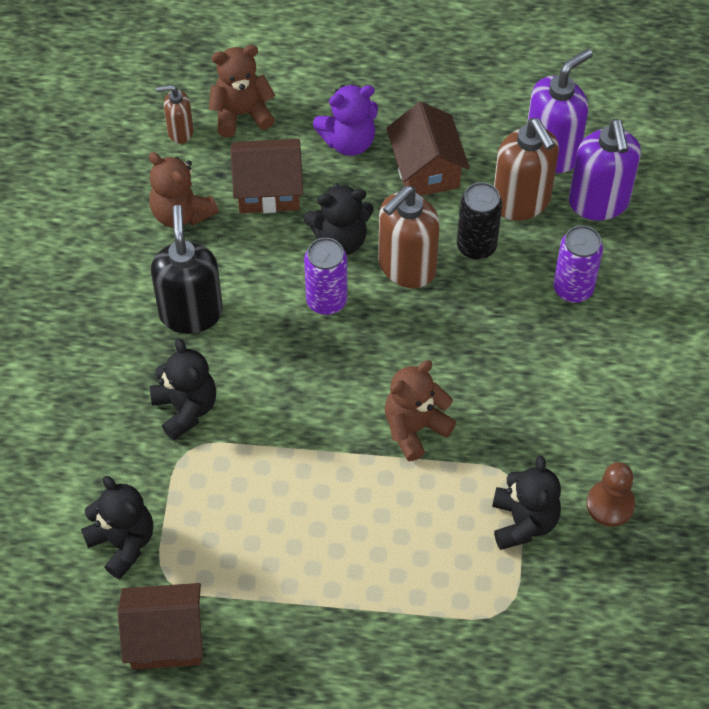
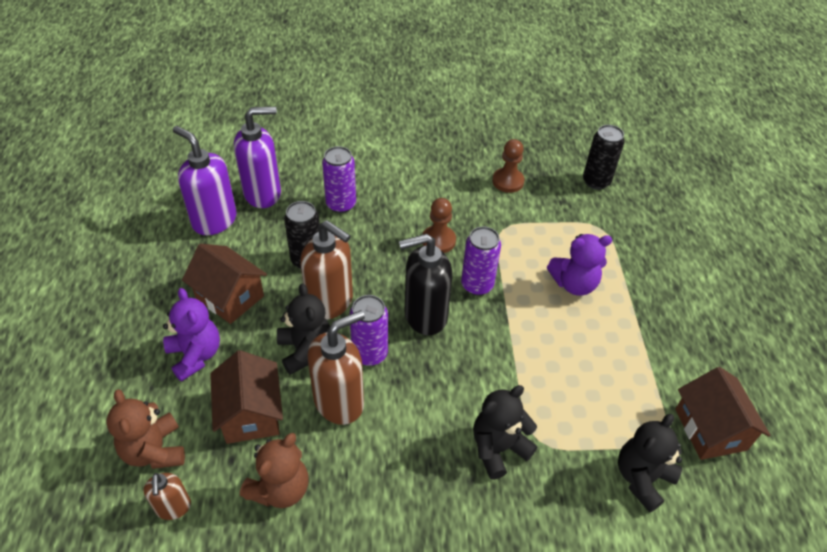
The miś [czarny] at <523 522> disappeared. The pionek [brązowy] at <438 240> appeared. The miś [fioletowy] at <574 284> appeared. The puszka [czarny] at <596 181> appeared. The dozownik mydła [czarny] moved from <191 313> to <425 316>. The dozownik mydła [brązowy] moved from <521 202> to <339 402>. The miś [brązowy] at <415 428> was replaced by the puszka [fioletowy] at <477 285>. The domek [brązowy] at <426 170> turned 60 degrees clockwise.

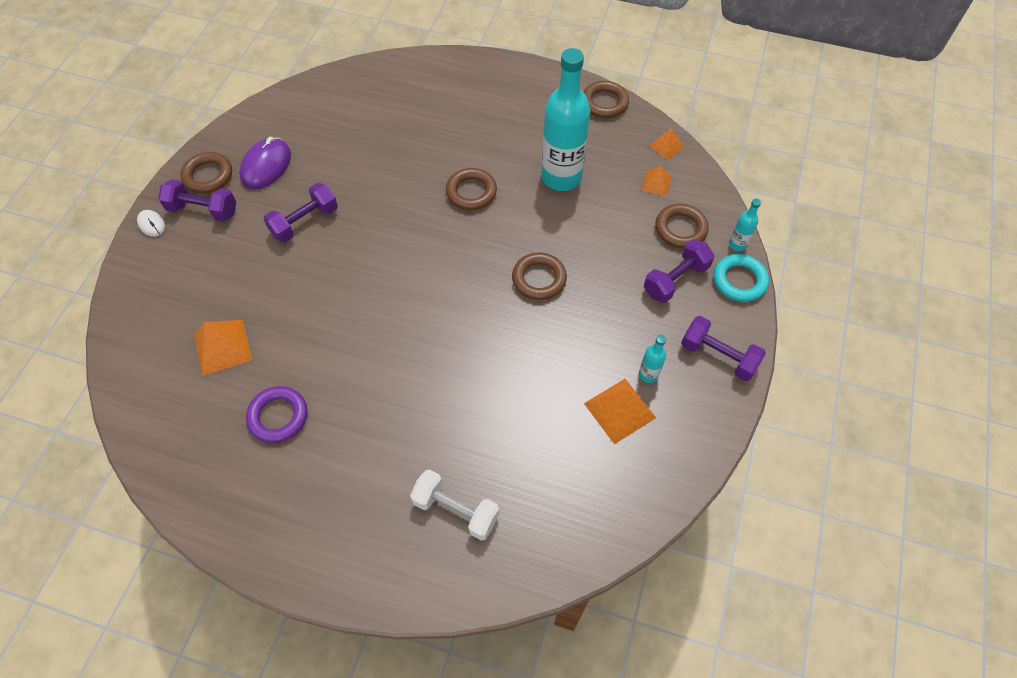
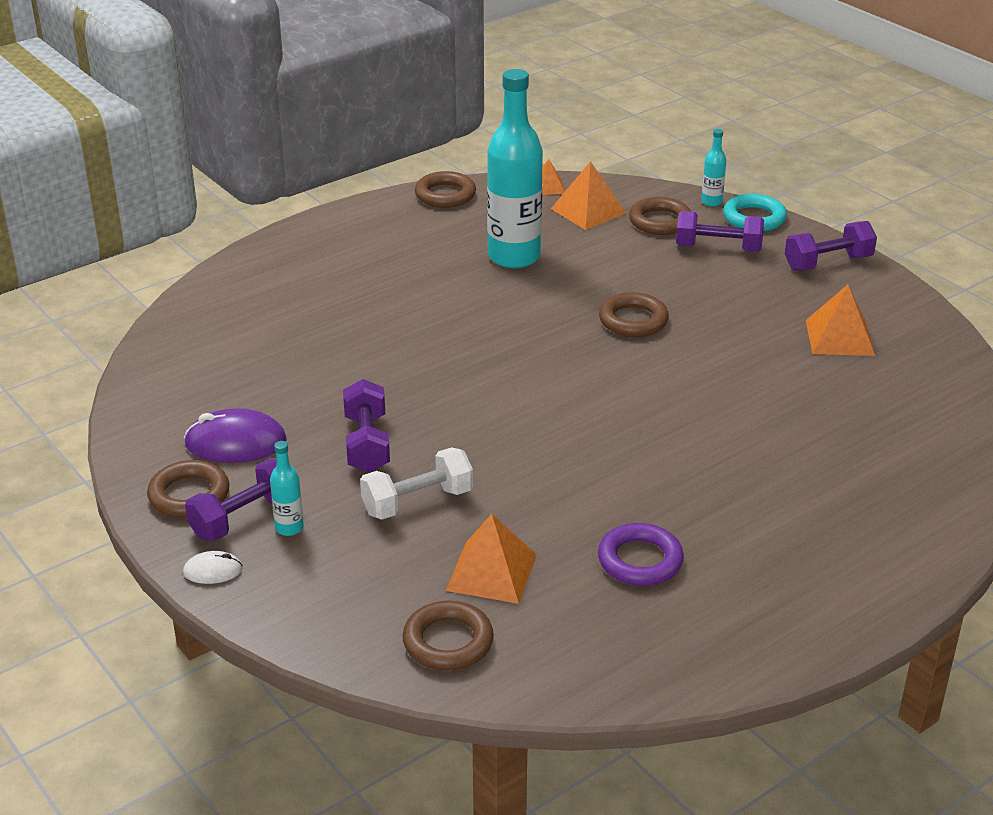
The hantel [biały] moved from <456 510> to <417 502>. The pierścień [brązowy] moved from <471 192> to <448 642>. The butelka [turkusowy] moved from <648 374> to <289 528>. The myszka [fioletowy] at <266 166> turned 60 degrees counterclockwise. The hantel [fioletowy] at <675 280> turned 75 degrees counterclockwise. The piramida [pomarańczowy] at <656 183> changed to 1.70 times the size.

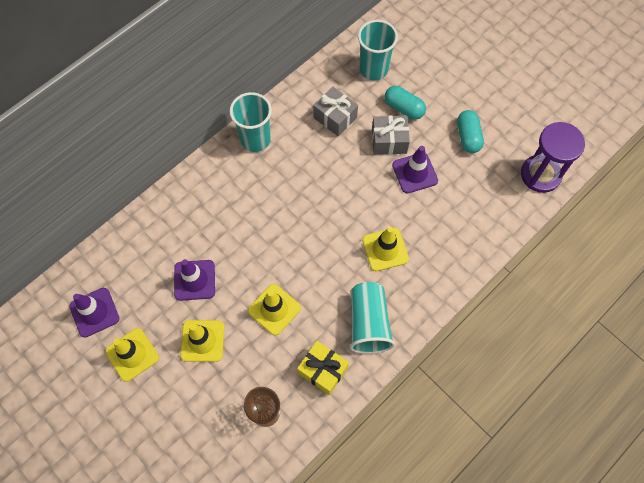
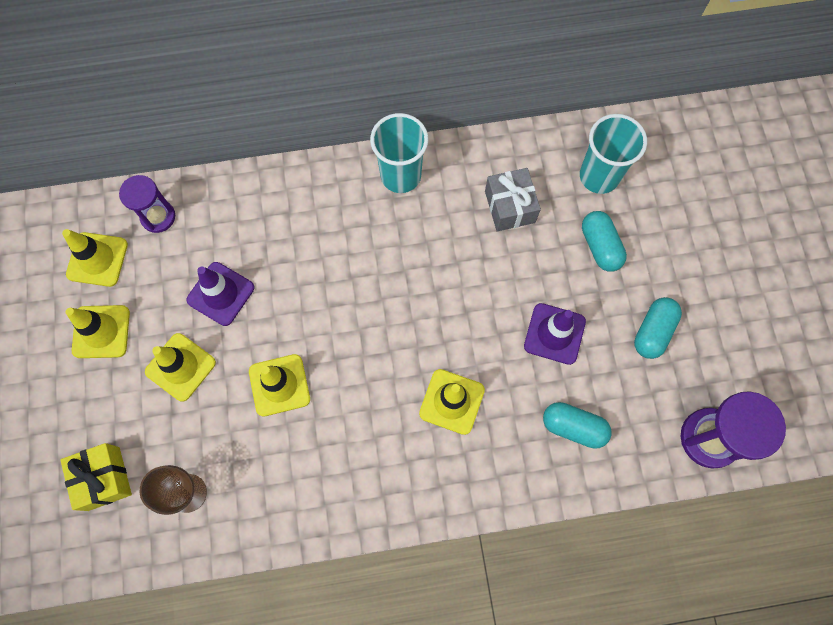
The szklanka [turkusowy] at <368 323> disappeared. The prezent [szary] at <389 141> disappeared. The klepsydra [fioletowy] at <158 217> appeared. The kapsułka [turkusowy] at <573 427> appeared. The prezent [żółty] moved from <323 370> to <104 478>. The pachołek [fioletowy] at <94 312> became the pachołek [żółty] at <97 259>.

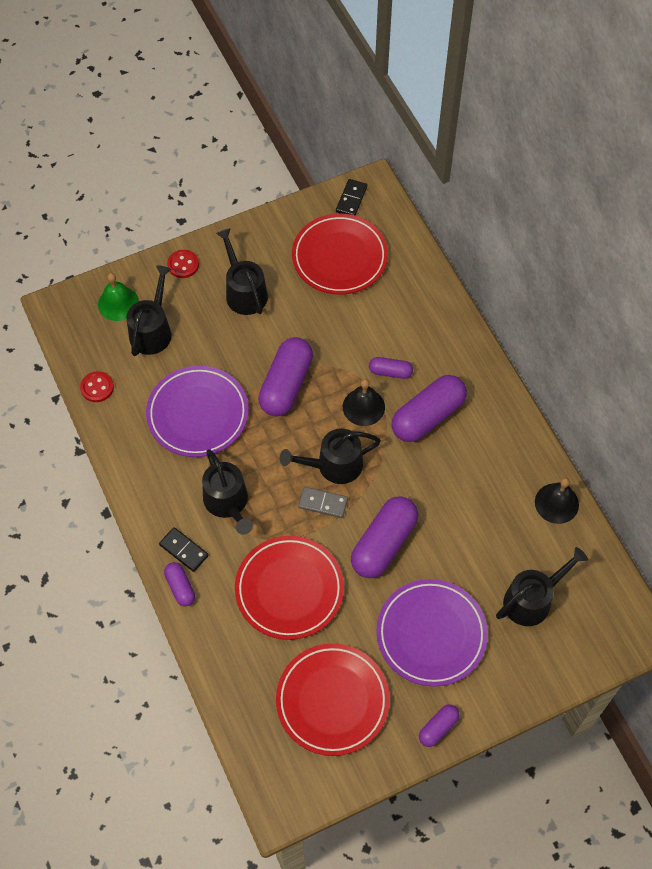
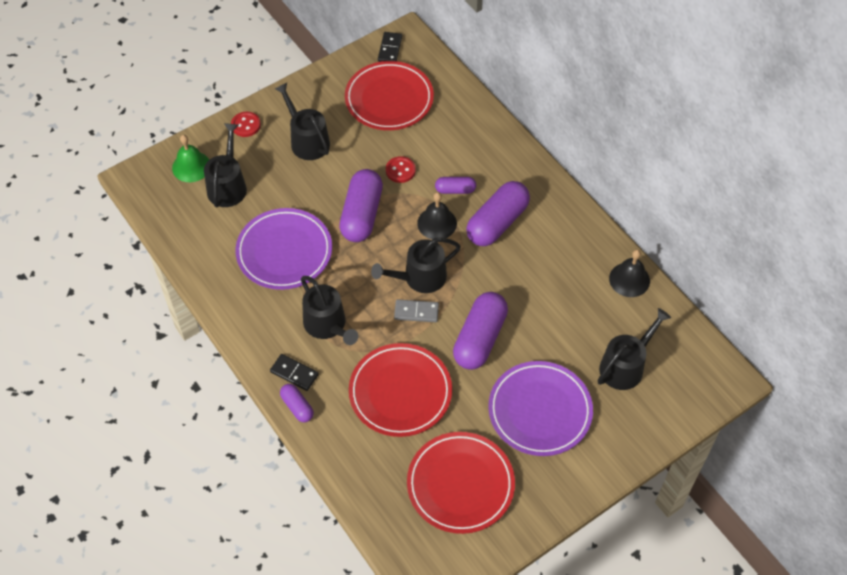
The kapsułka [fioletowy] at <438 728> disappeared. The guzik [czerwony] moved from <97 387> to <400 170>.

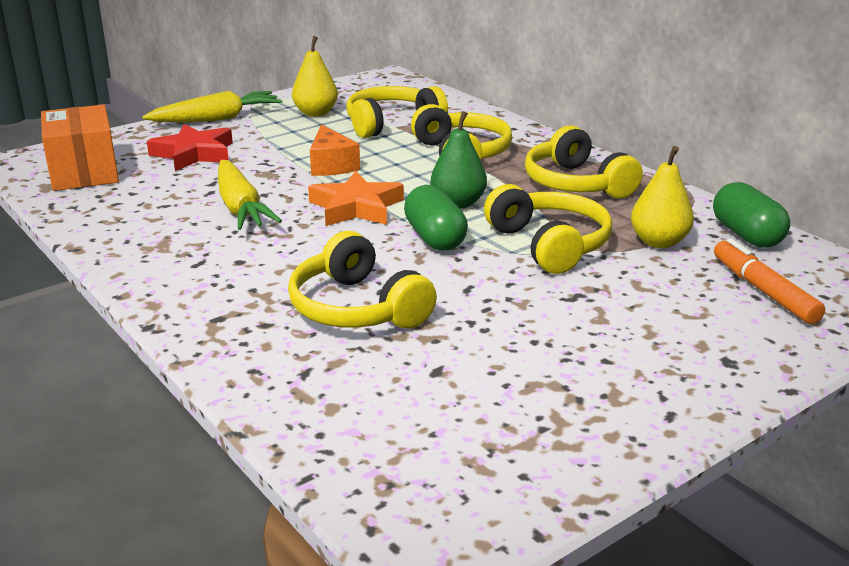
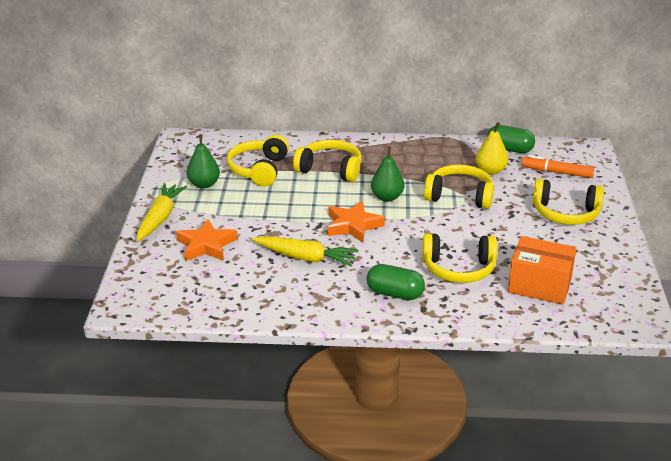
The ser [pomarańczowy] at <331 165> disappeared. The pudełko [pomarańczowy] moved from <84 172> to <539 286>. The kapsułka [zielony] moved from <435 238> to <395 293>. The słuchawki [żółty] moved from <576 184> to <565 213>. The gwiazda [czerwony] at <194 154> became the gwiazda [pomarańczowy] at <206 245>. The gruszka [żółty] at <315 113> became the gruszka [zielony] at <204 184>.

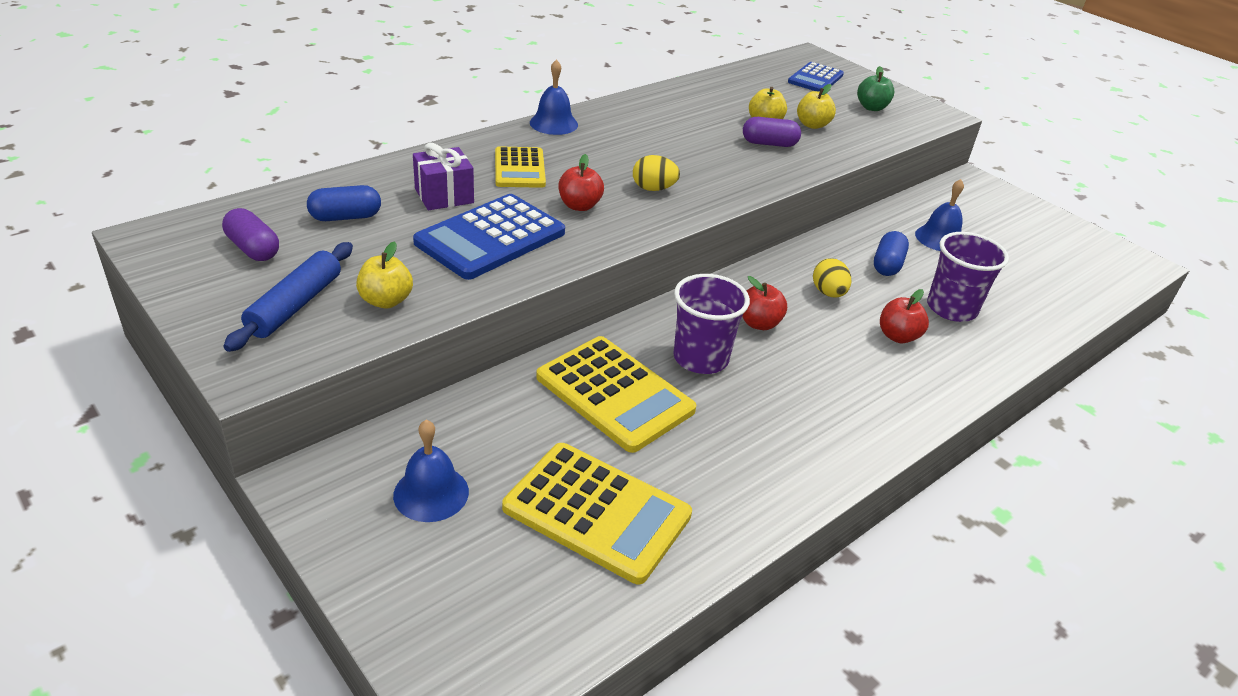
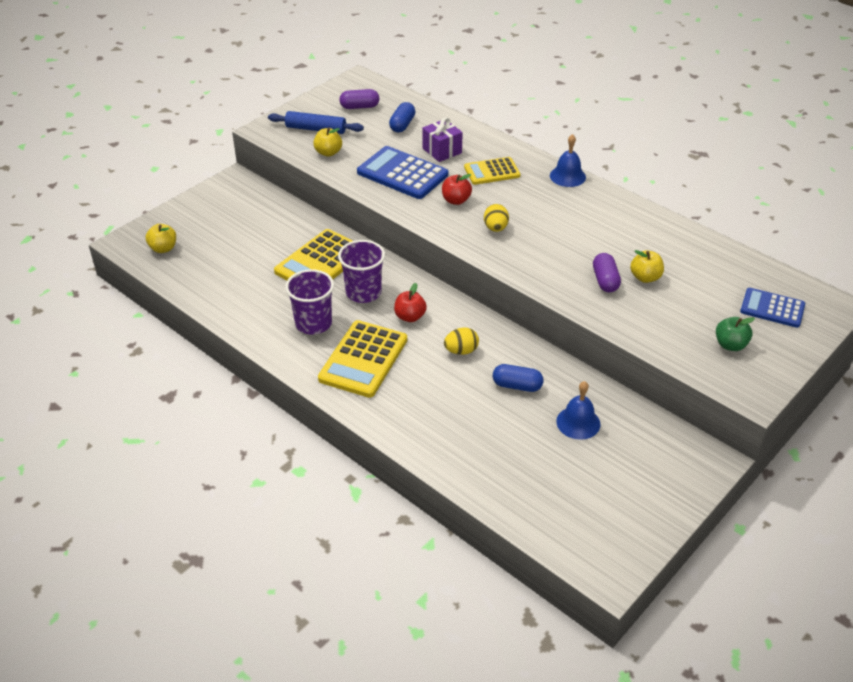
The dzwonek [niebieski] at <431 493> disappeared. The jabłko [czerwony] at <898 336> disappeared. The kalkulator [żółty] moved from <597 512> to <363 359>. The jabłko [żółty] moved from <812 125> to <163 248>. The szklanka [fioletowy] moved from <951 308> to <313 323>. The kapsułka [fioletowy] at <253 249> turned 45 degrees clockwise. The kapsułka [niebieski] at <346 217> turned 45 degrees clockwise.

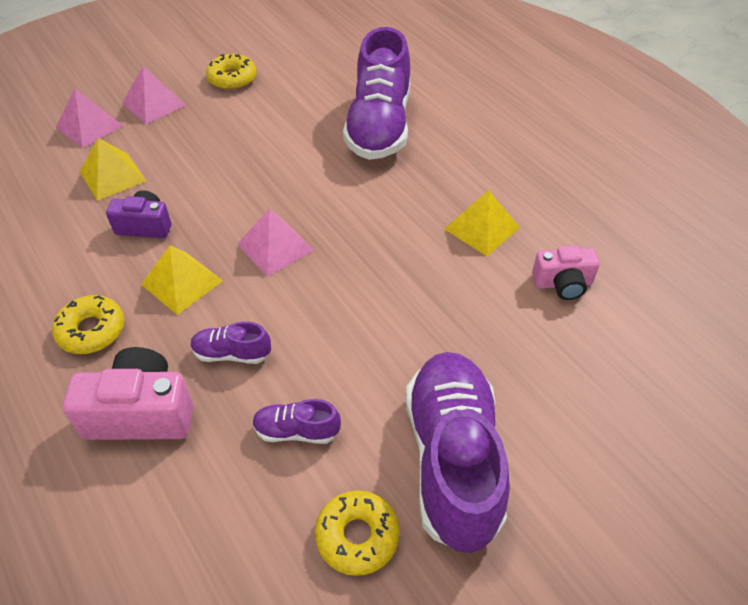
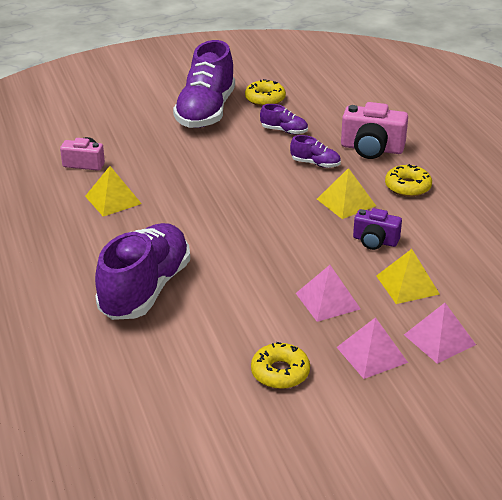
The piramida [różowy] moved from <275 247> to <327 301>.

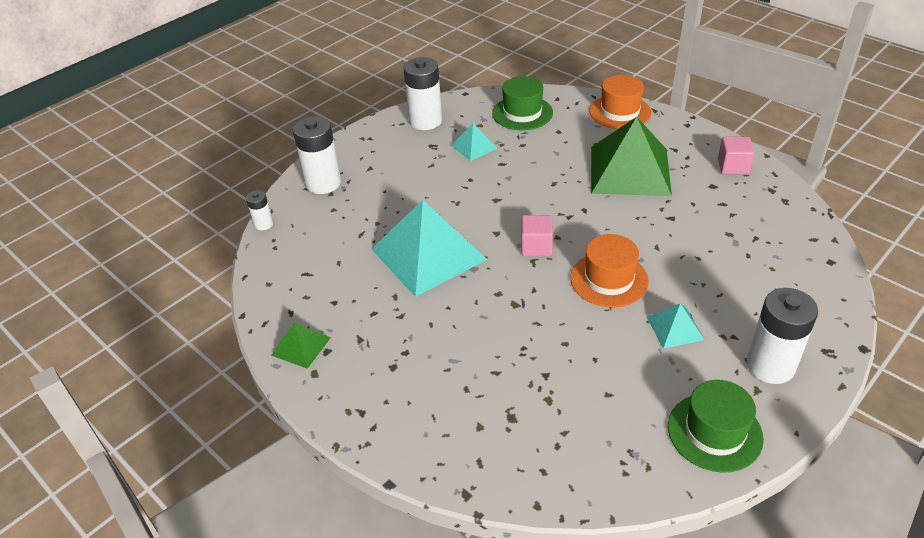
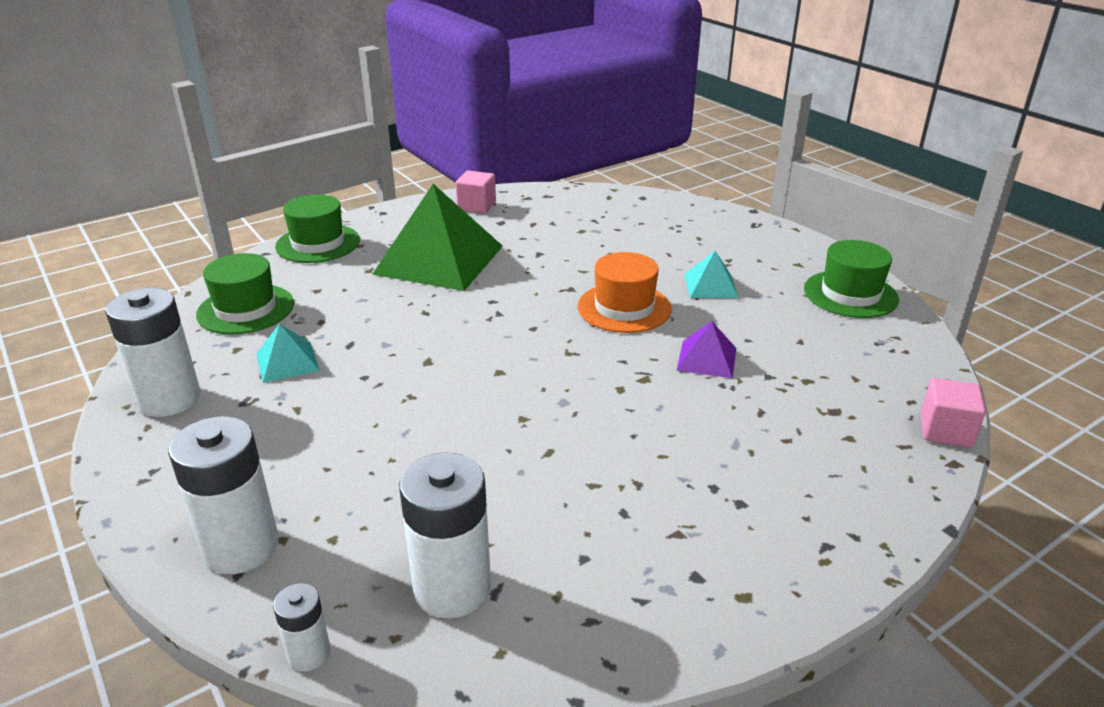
The piramida [zielony] at <301 346> disappeared. The piramida [turkusowy] at <428 254> disappeared. The piramida [fioletowy] at <706 359> appeared. The sześcian [różowy] moved from <536 246> to <945 430>. The bateria [biały] moved from <770 366> to <452 588>. The kapelusz [pomarańczowy] at <620 112> became the kapelusz [zielony] at <318 243>.

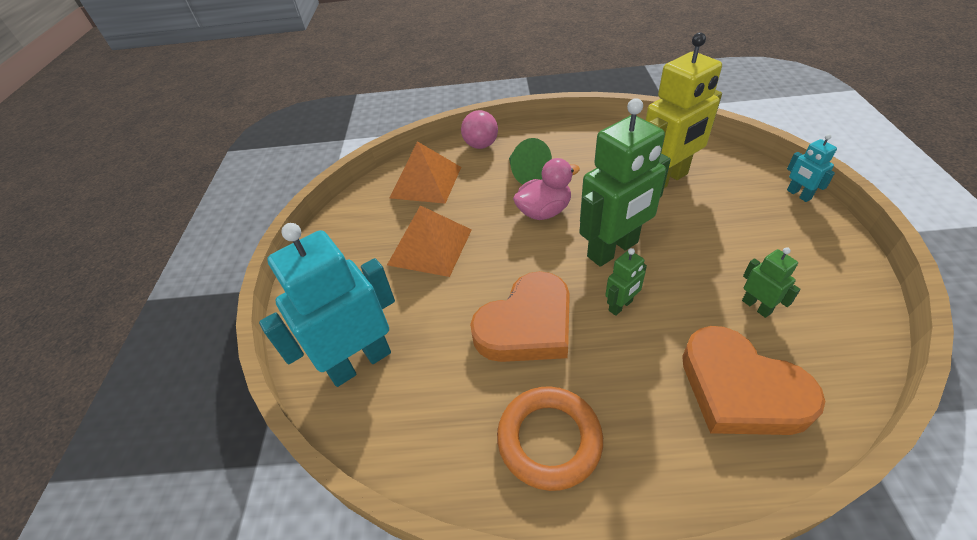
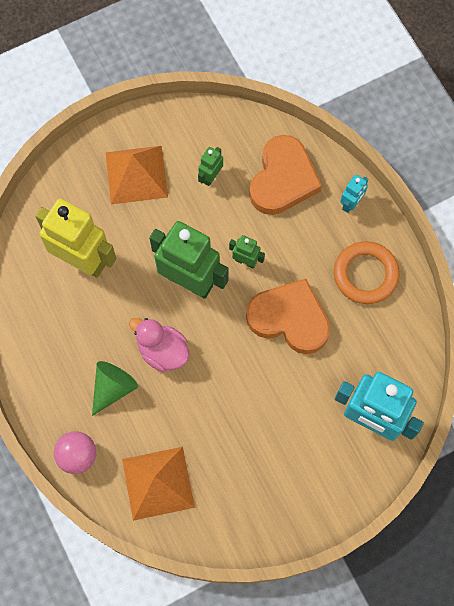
The piramida [pomarańczowy] moved from <430 247> to <136 174>. The robot [turkusowy] moved from <798 195> to <351 204>.

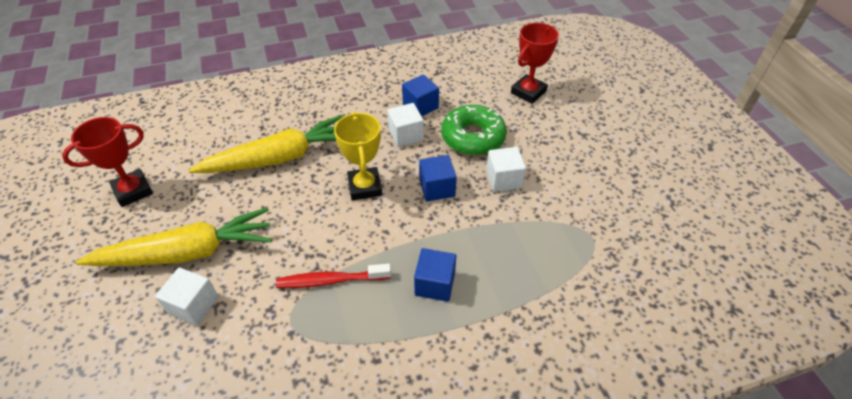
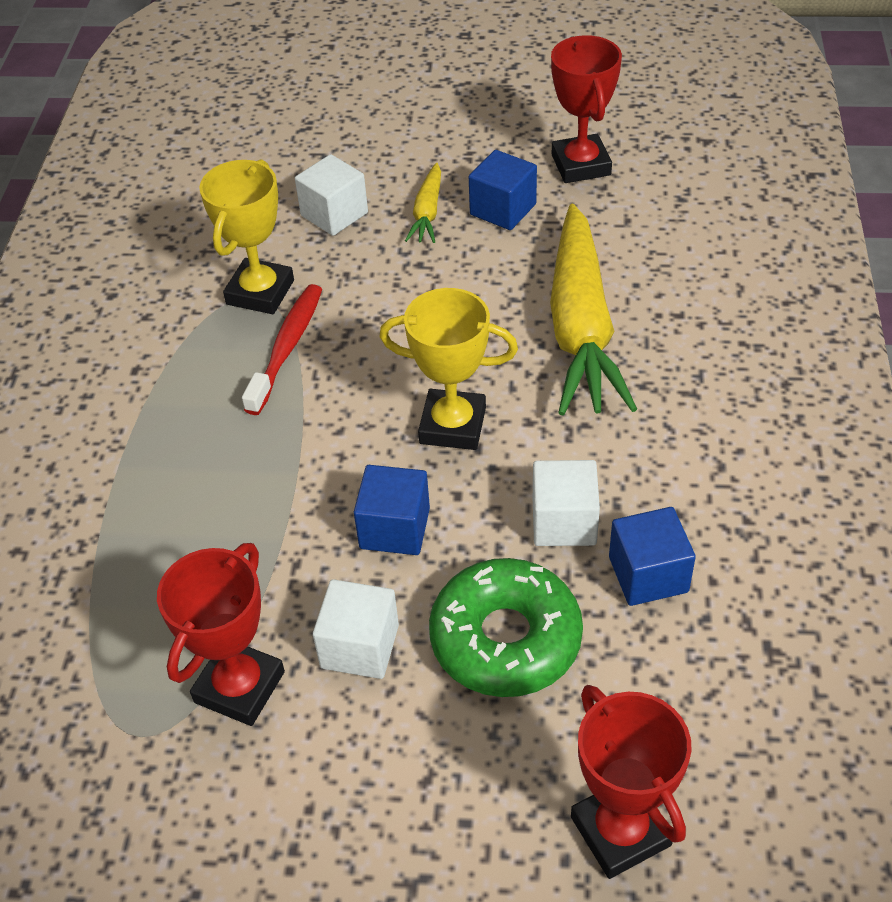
The puchar [czerwony] at <239 687> appeared. The puchar [żółty] at <260 292> appeared. The sześcian [niebieski] moved from <435 284> to <503 209>. The marchewka [żółty] at <187 252> changed to 0.45 times the size.

